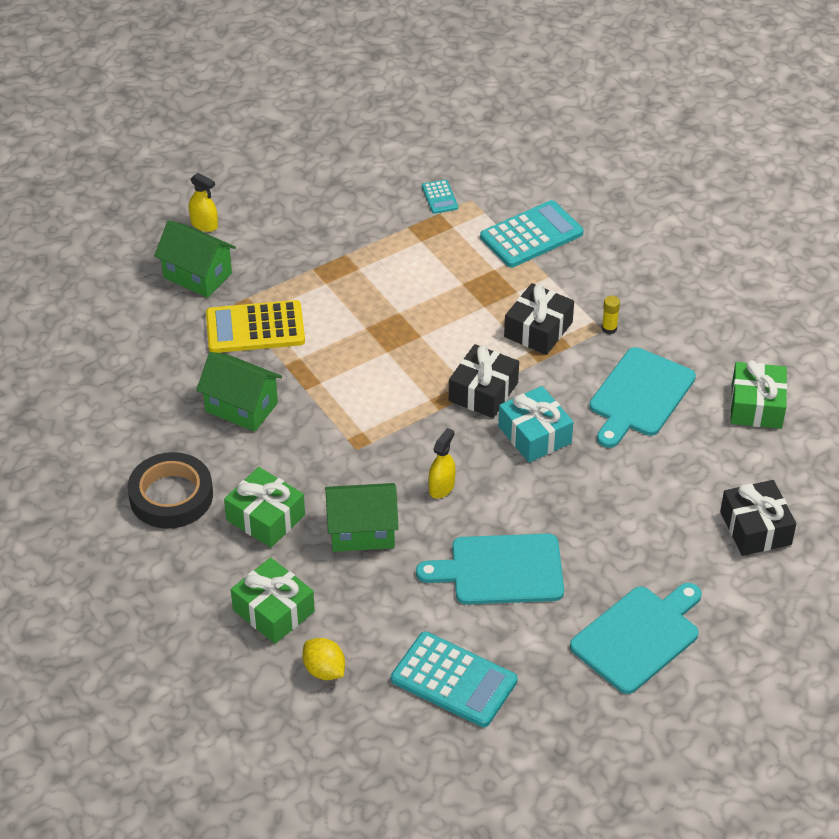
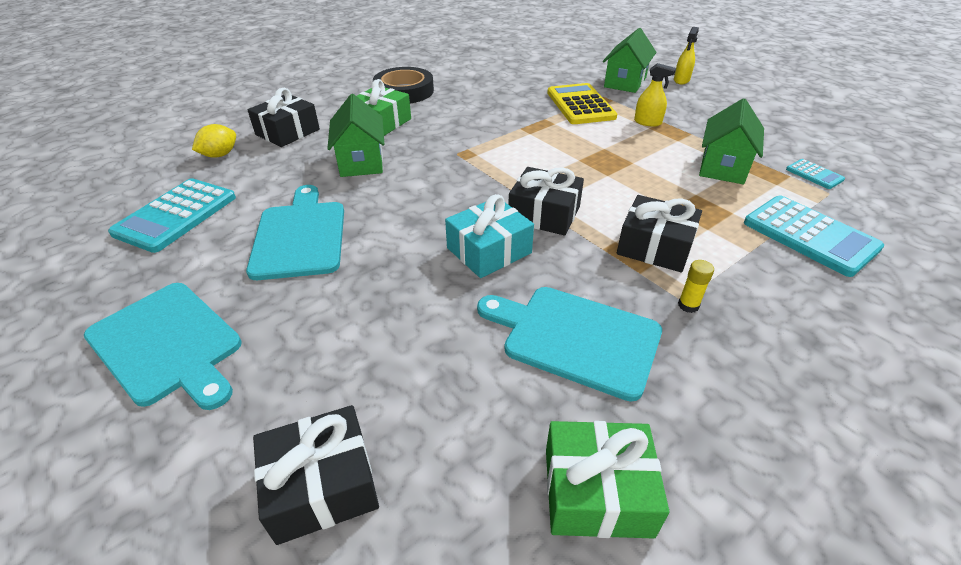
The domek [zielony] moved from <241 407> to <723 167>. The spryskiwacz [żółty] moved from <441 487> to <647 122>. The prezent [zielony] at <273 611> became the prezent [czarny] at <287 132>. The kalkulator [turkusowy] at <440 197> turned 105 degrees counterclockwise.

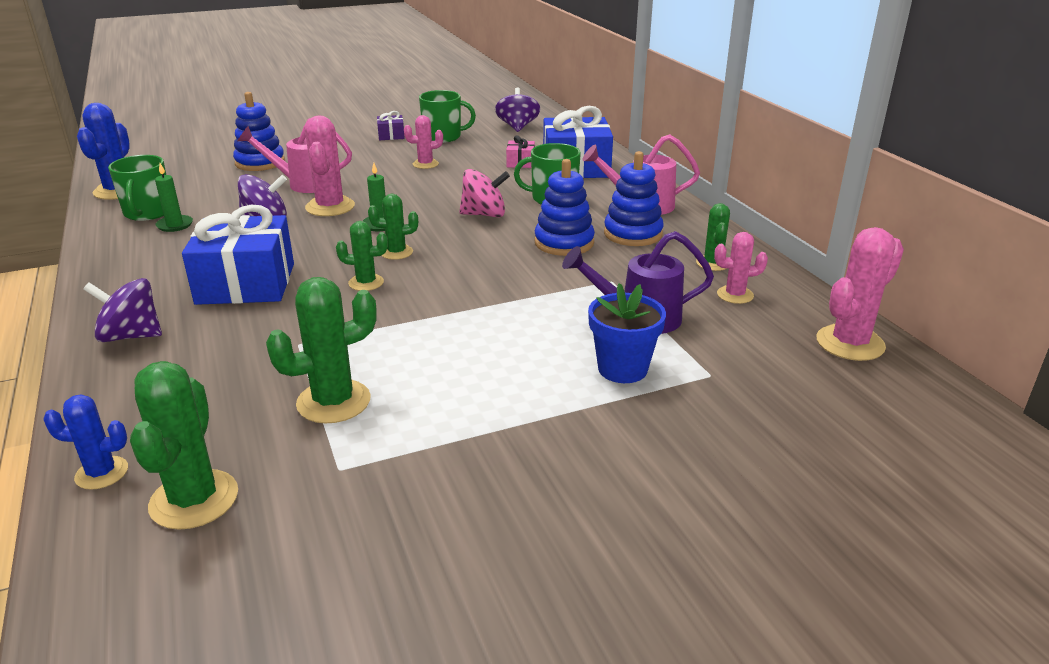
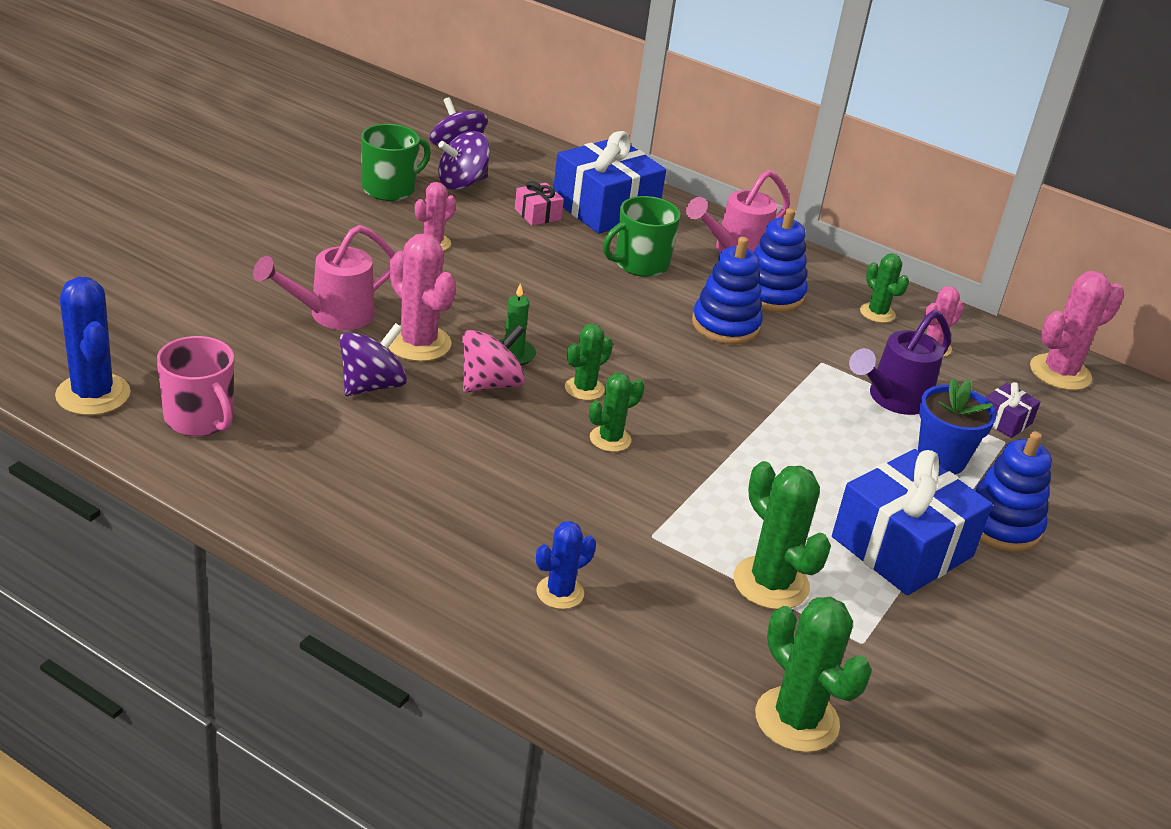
The świeca [zielony] at <175 225> disappeared. The kaktus [niebieski] moved from <102 473> to <560 593>. The bączek [fioletowy] moved from <131 336> to <462 183>. The prezent [niebieski] moved from <246 283> to <902 547>. The zabawka nakładanka [niebieski] moved from <260 162> to <1001 525>. The prezent [fioletowy] moved from <391 135> to <1005 421>. The bączek [różowy] moved from <484 214> to <491 384>. The kubek [zielony] at <148 212> became the kubek [różowy] at <200 418>. The kaktus [zielony] at <333 402> turned 60 degrees counterclockwise. The kaktus [różowy] at <850 343> turned 45 degrees clockwise.

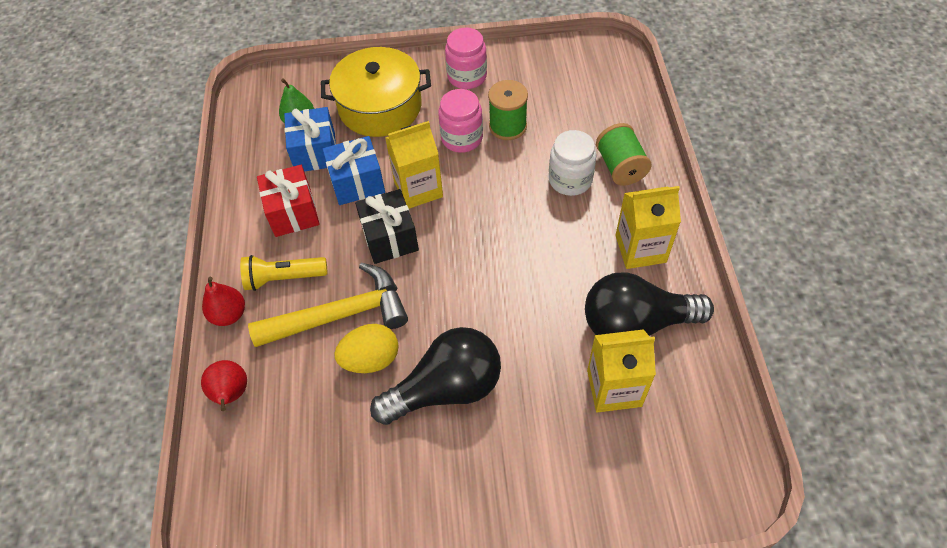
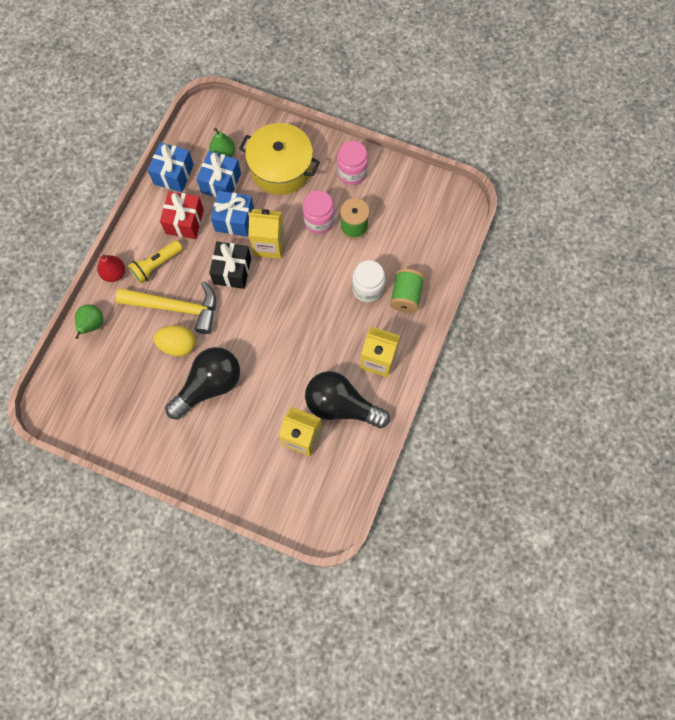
The prezent [niebieski] at <173 174> appeared. The gruszka [czerwony] at <231 394> became the gruszka [zielony] at <92 325>. The latarka [żółty] at <283 278> turned 60 degrees counterclockwise. The żarówka [czarny] at <446 389> turned 45 degrees counterclockwise.

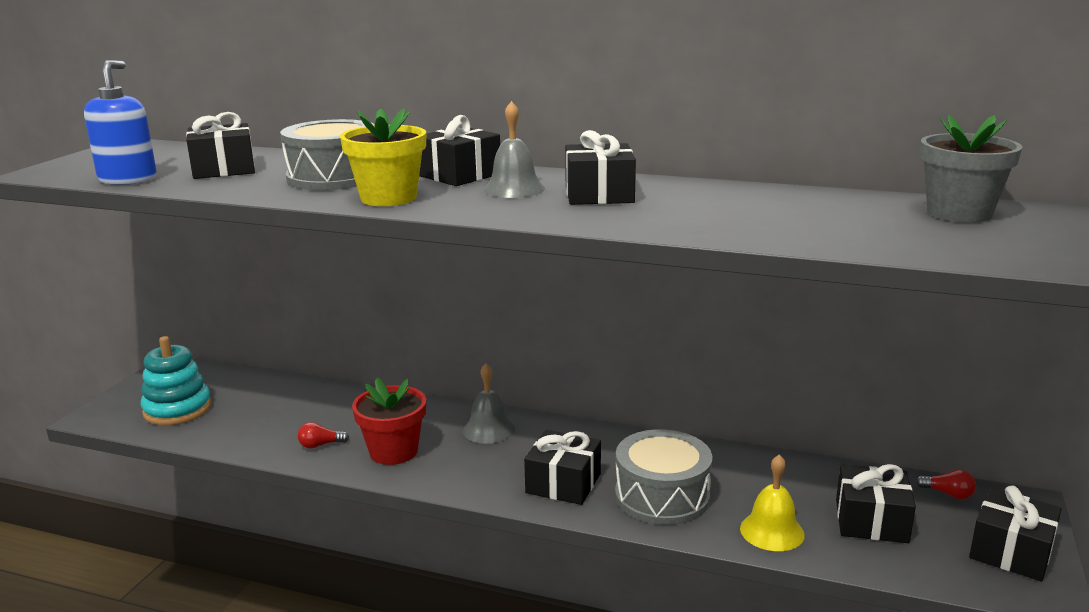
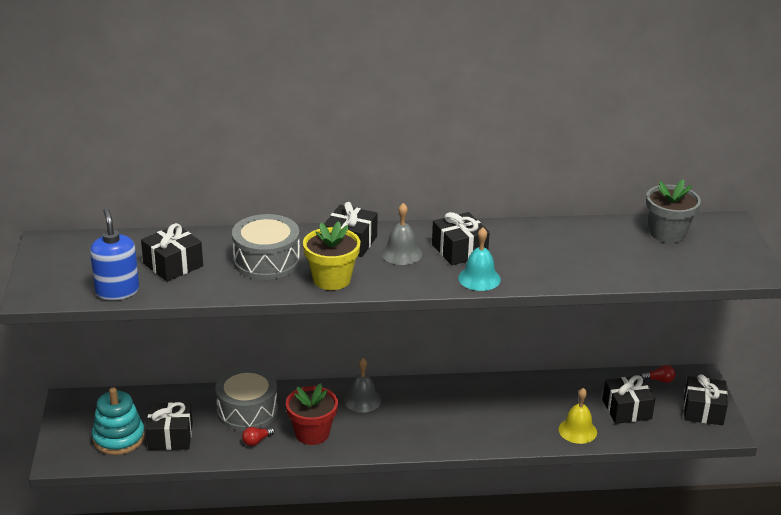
The dzwonek [turkusowy] at <479 278> appeared. The prezent [czarny] moved from <563 483> to <170 436>. The bęben [szary] moved from <662 496> to <247 411>.

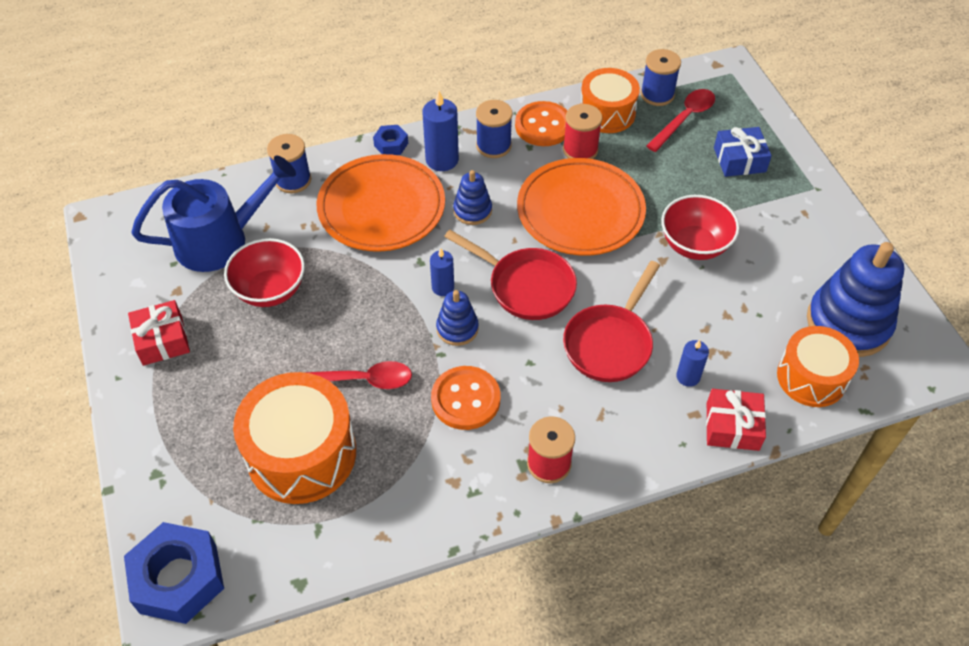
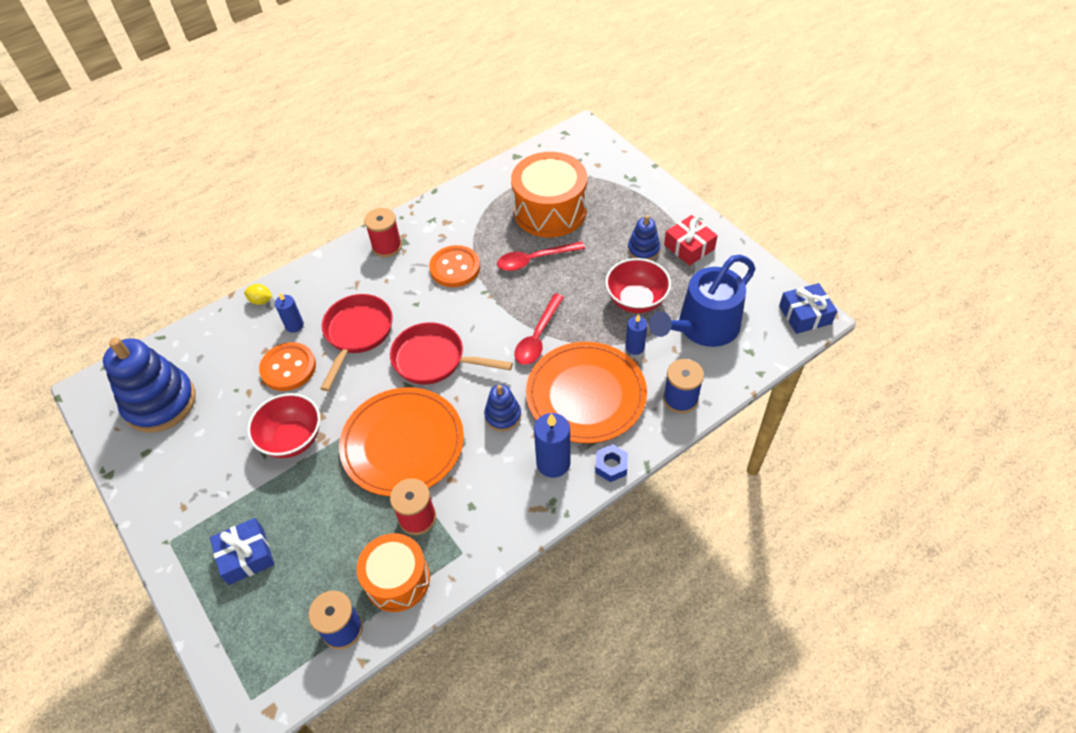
The nakrętka [niebieski] at <178 579> disappeared. The szpulka [niebieski] at <493 146> disappeared. The bęben [pomarańczowy] at <811 377> disappeared. The prezent [niebieski] at <805 315> appeared. The świeca [niebieski] moved from <443 287> to <635 347>. The zabawka nakładanka [niebieski] moved from <457 328> to <643 250>. The guzik [pomarańczowy] moved from <543 126> to <288 368>. The łyżka [czerwony] moved from <684 119> to <538 337>. The prezent [czerwony] at <732 426> was replaced by the cytryna [żółty] at <261 301>.

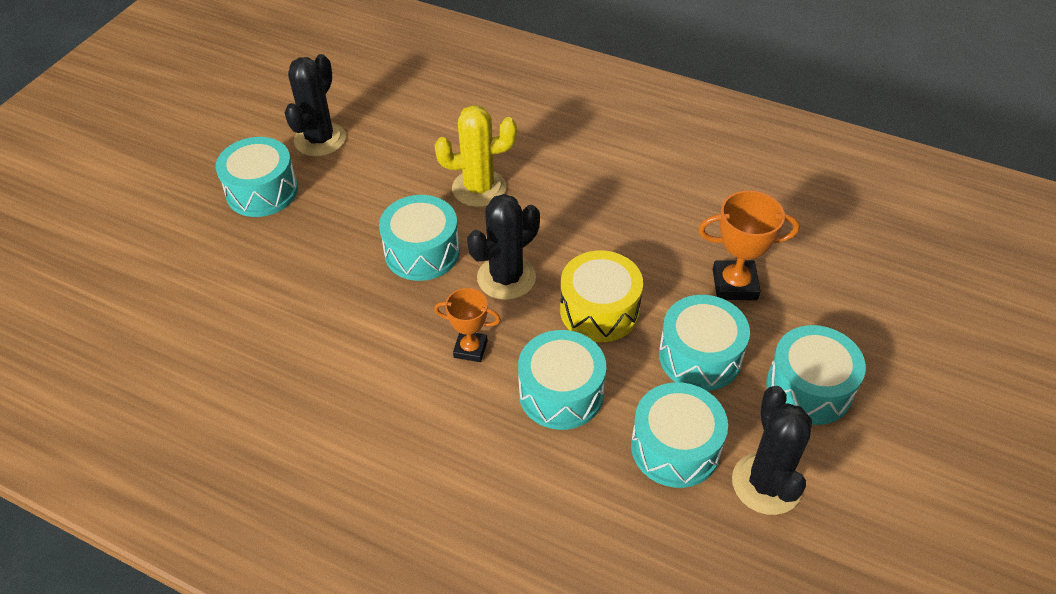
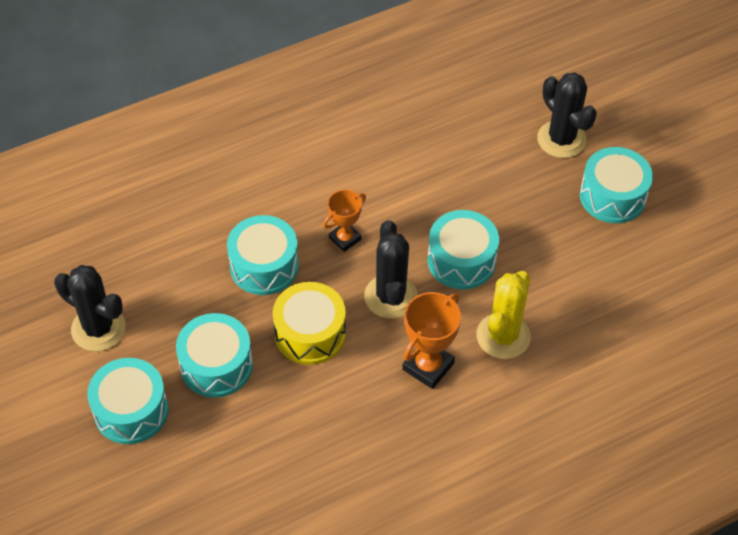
The bęben [turkusowy] at <675 447> disappeared. The kaktus [czarny] moved from <320 139> to <561 139>. The puchar [pomarańczowy] moved from <734 284> to <428 366>.

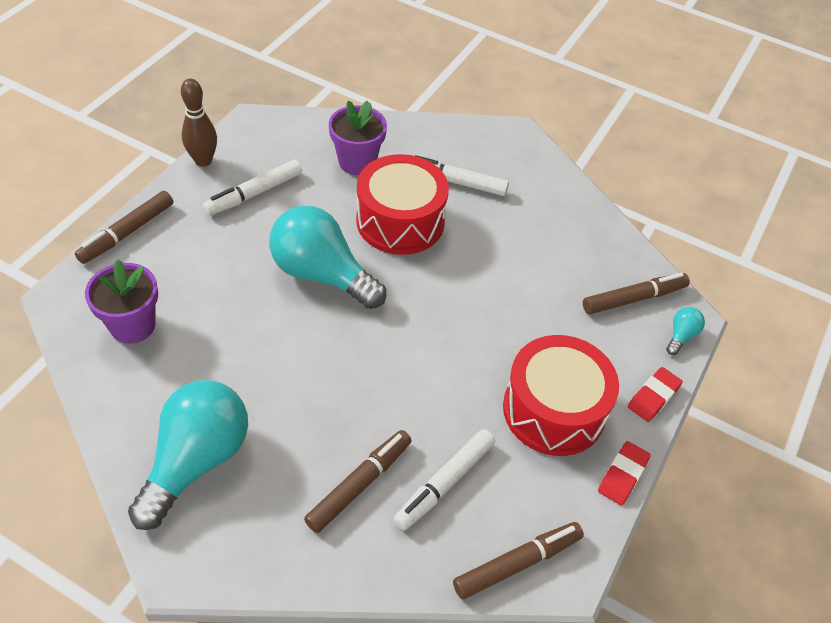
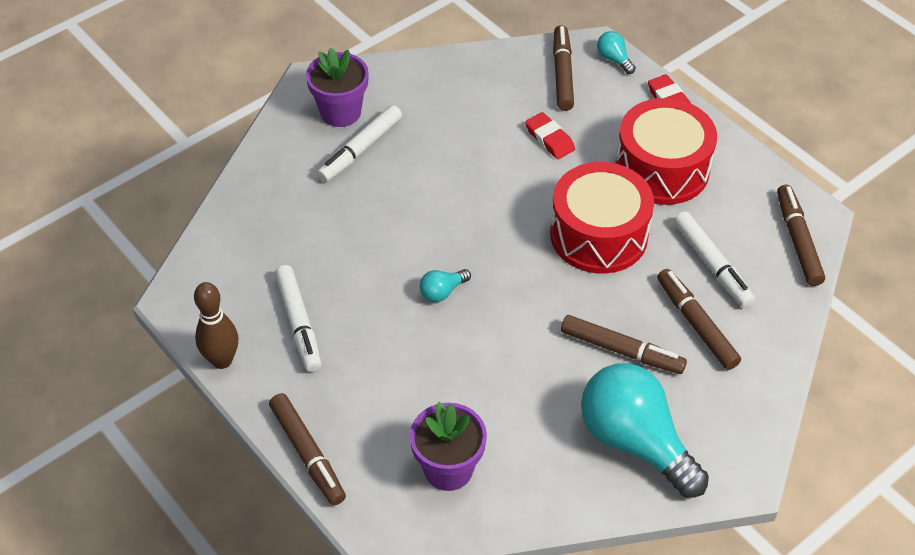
The flamaster [brązowy] at <621 351> appeared. The doniczka [fioletowy] moved from <357 162> to <340 112>. The bęben [czerwony] moved from <400 221> to <599 235>. The gumka do mazania [czerwony] moved from <623 475> to <549 139>. The żarówka [turkusowy] at <322 274> changed to 0.41 times the size.

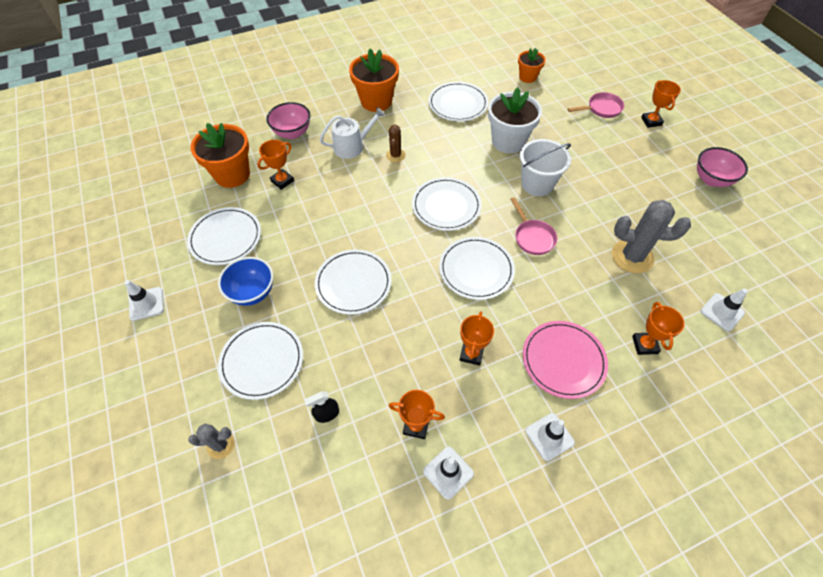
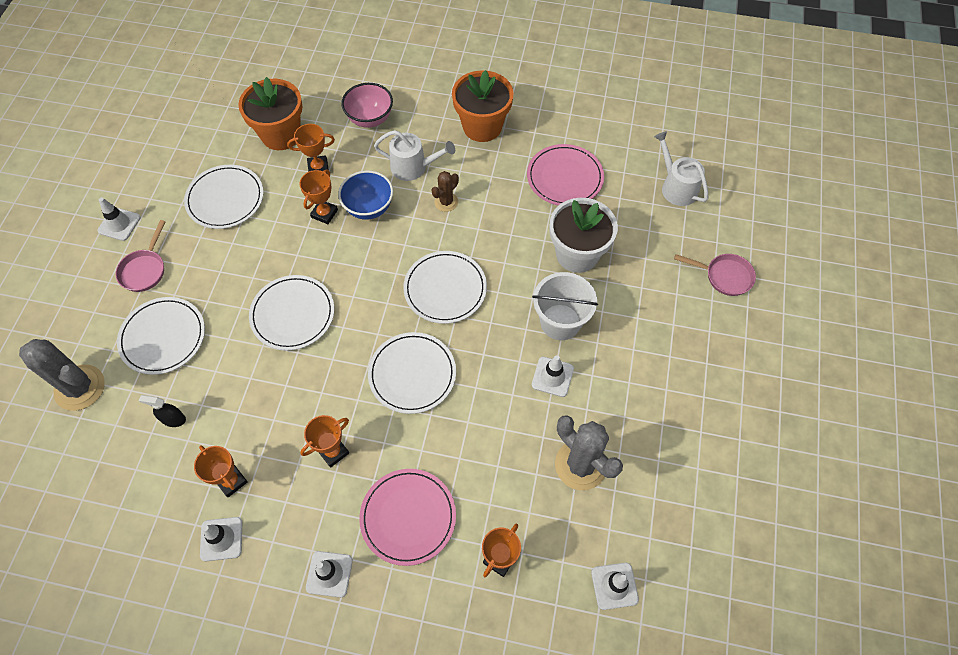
The miska [różowy] at <711 180> disappeared. The pachołek [biały] at <552 377> appeared. The miska [niebieski] moved from <252 292> to <369 208>. The patelnia [różowy] moved from <532 237> to <145 270>. The puchar [pomarańczowy] moved from <651 121> to <324 214>. The doniczka [pomarańczowy] at <527 77> was replaced by the konewka [biały] at <676 187>. The talerz [biały] at <458 104> became the talerz [różowy] at <565 177>. The kaktus [szary] at <221 445> changed to 1.84 times the size.

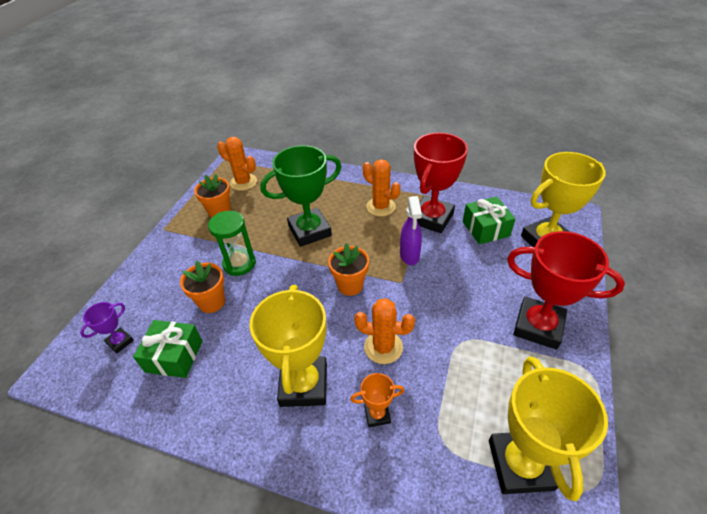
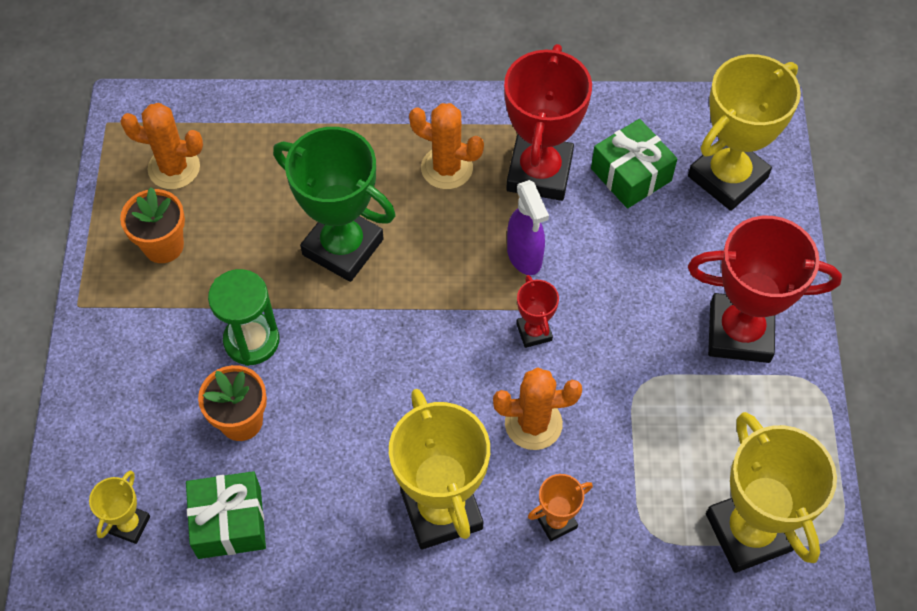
The doniczka [pomarańczowy] at <350 285> disappeared. The puchar [czerwony] at <534 332> appeared. The puchar [fioletowy] at <120 342> became the puchar [żółty] at <129 525>. The puchar [zielony] at <309 231> turned 75 degrees clockwise.

